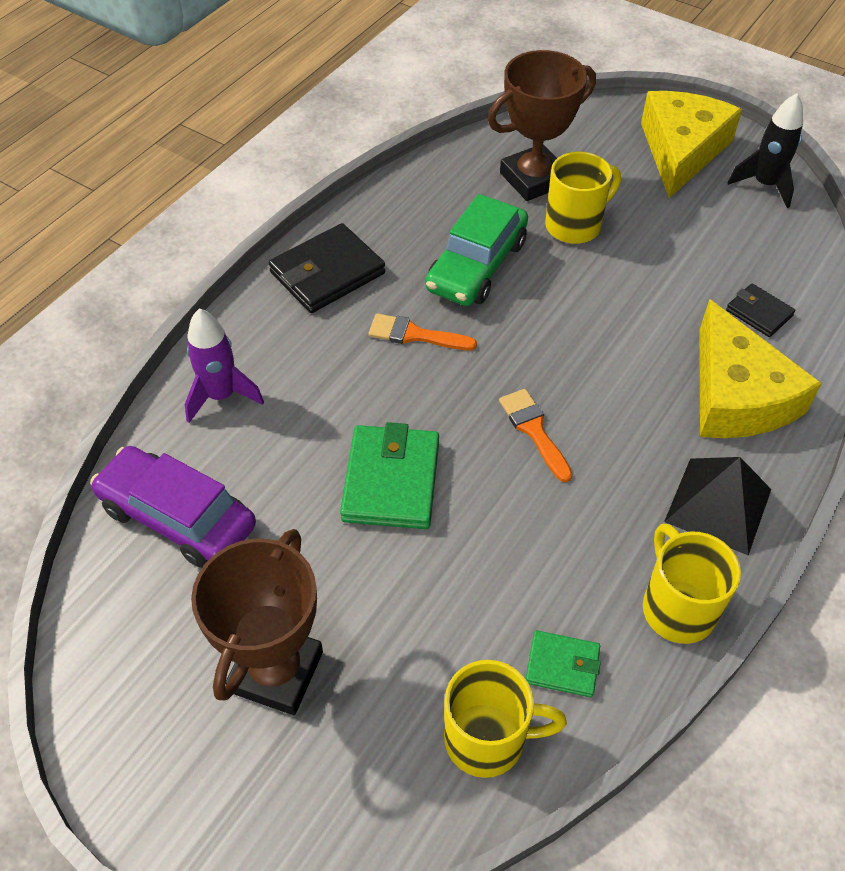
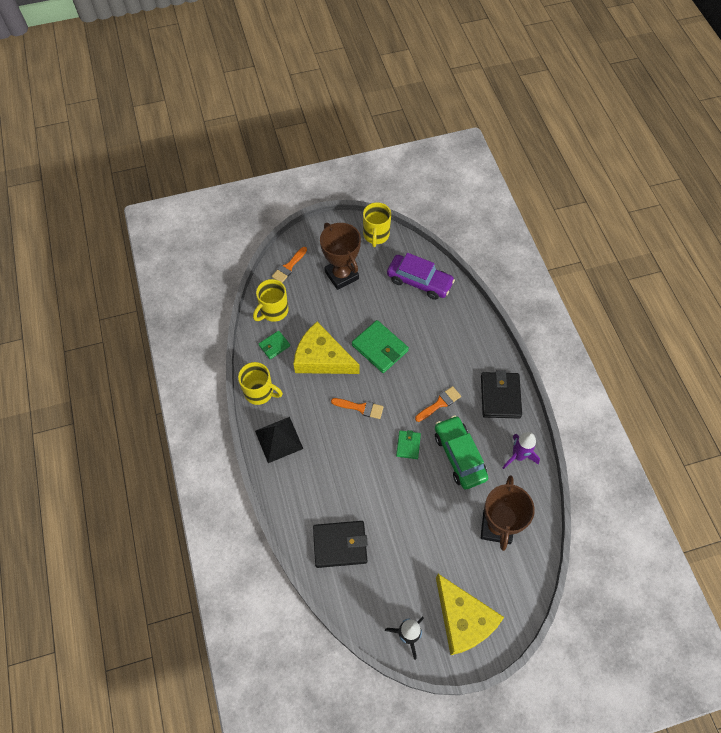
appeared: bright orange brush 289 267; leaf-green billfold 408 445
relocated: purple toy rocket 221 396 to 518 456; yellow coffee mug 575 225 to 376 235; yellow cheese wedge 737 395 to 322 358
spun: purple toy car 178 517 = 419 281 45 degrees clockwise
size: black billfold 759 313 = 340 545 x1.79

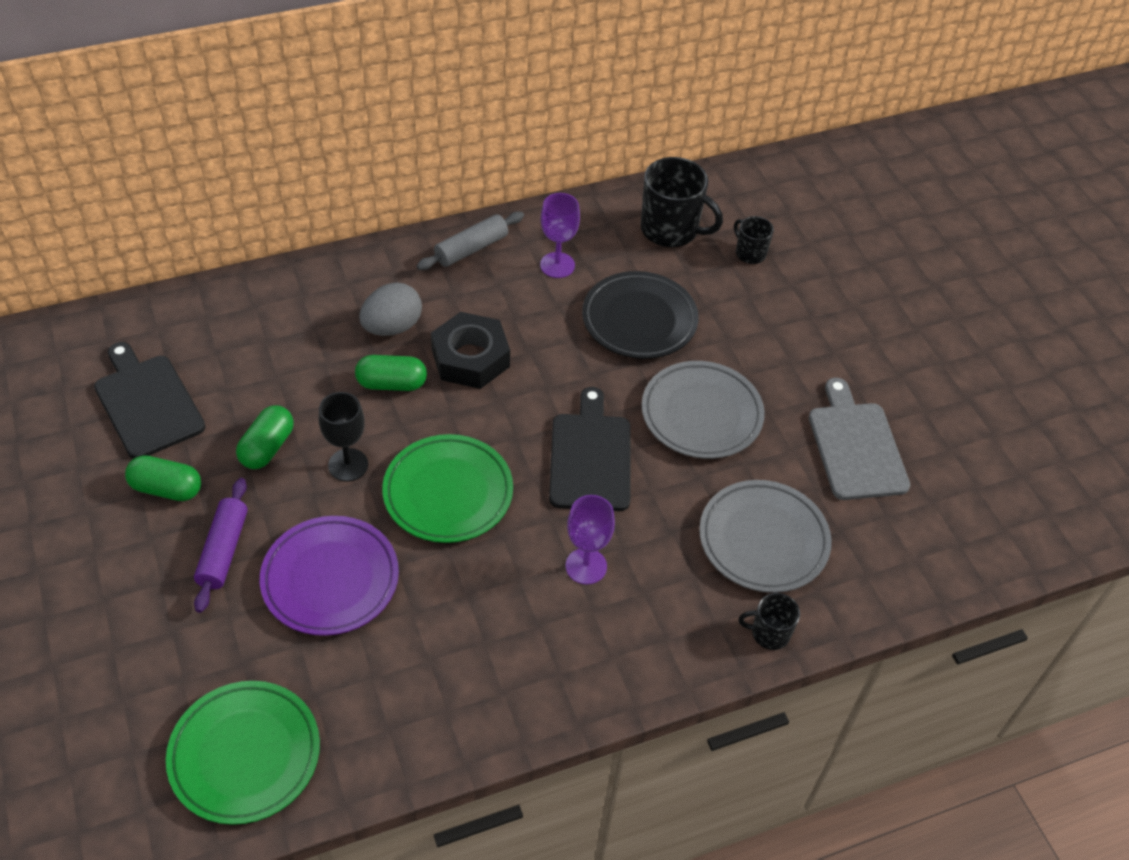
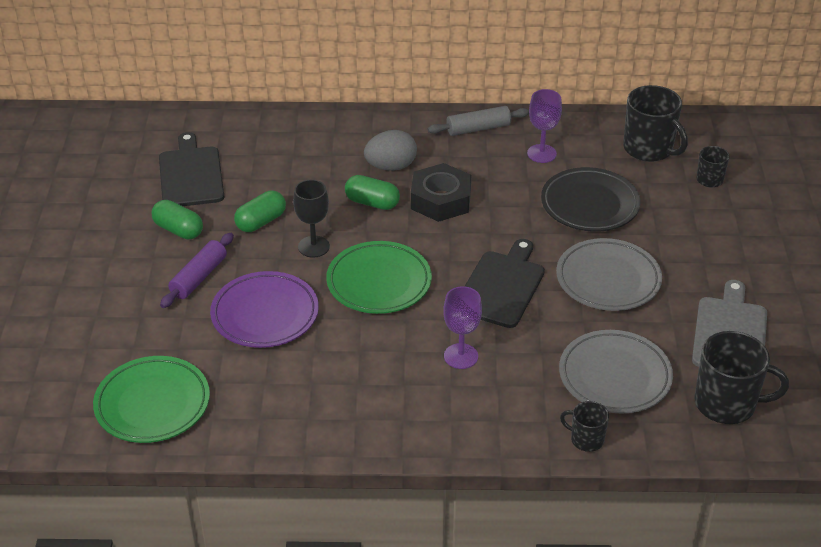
appeared: black coffee mug 727 404

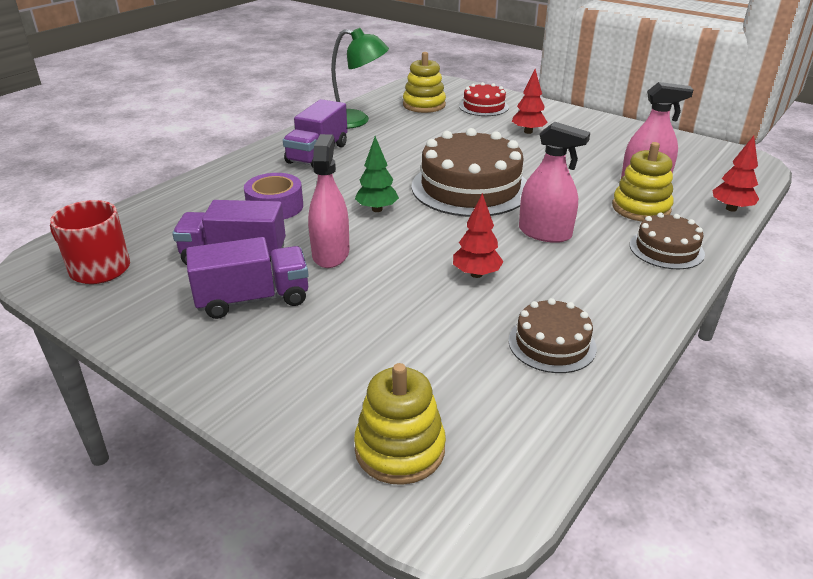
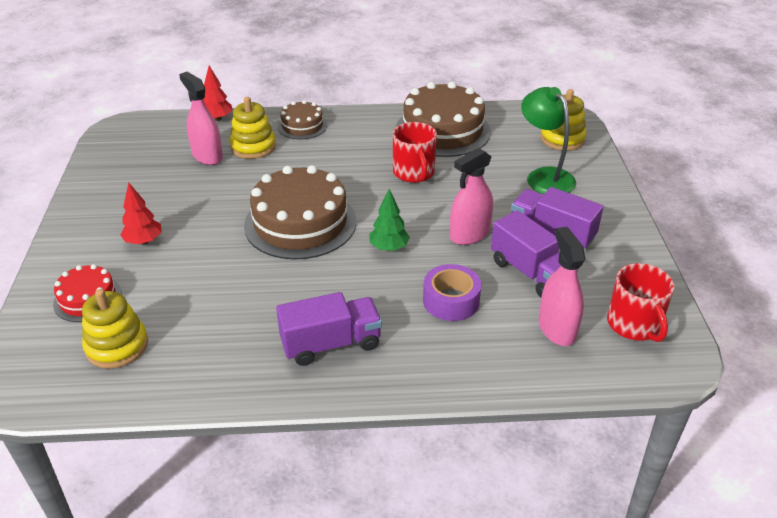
relocated: leaf-green lamp 356 121 to 544 176; rose-pink spray bottle 545 233 to 557 328
exchanged: red fir tree 476 274 to red coffee mug 414 173
size: dark brown gateau 552 344 = 442 130 x1.90

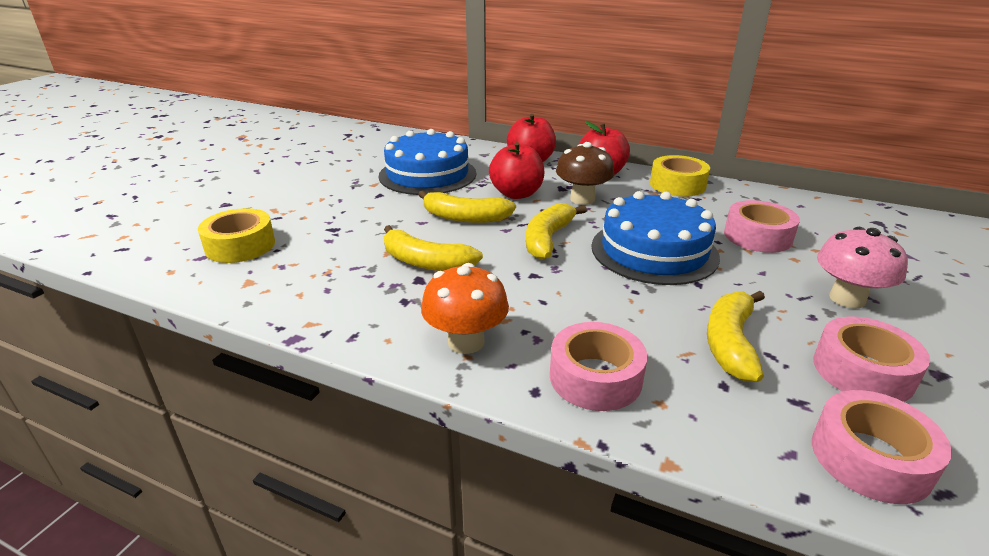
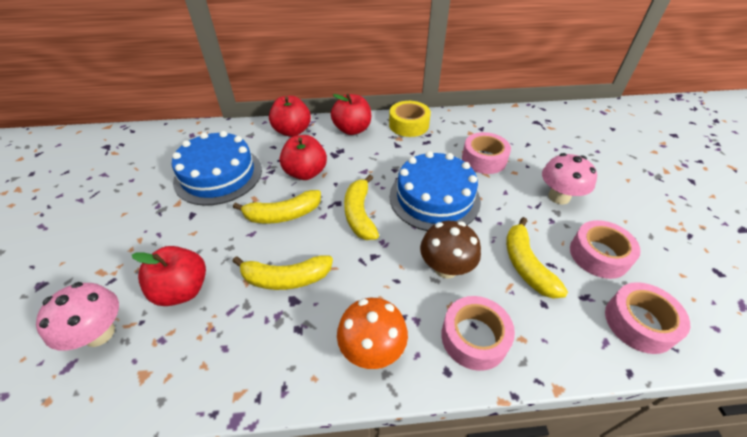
appeared: red toy apple 182 290
relocated: dark brown mushroom 582 199 to 446 268
exchanged: yellow tape 240 245 to rose-pink mushroom 99 333

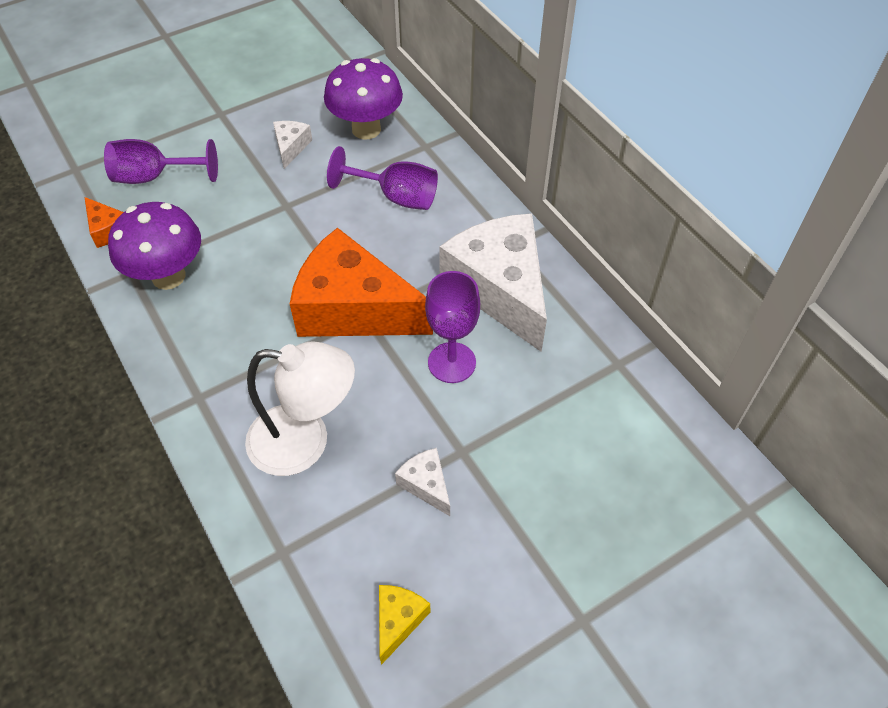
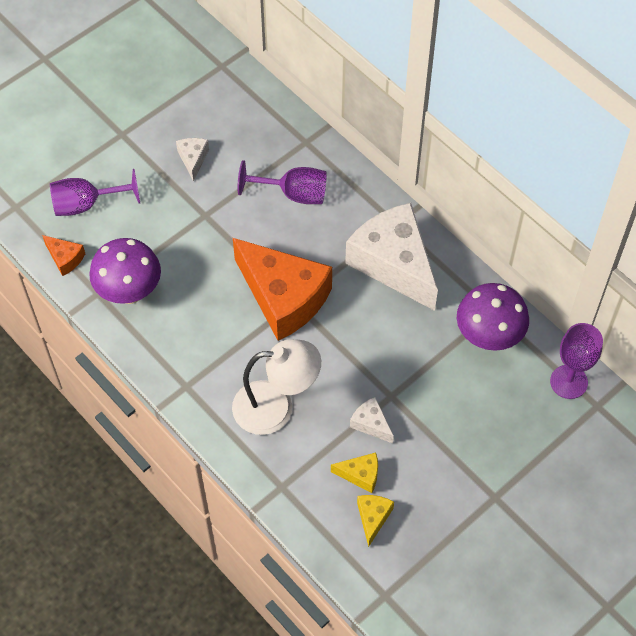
appeared: yellow cheese wedge 360 475
relocated: purple mushroom 366 129 to 488 337; purple chalice 451 362 to 568 382
spun: bright orange cheese wedge 353 308 = 284 297 150 degrees counterclockwise

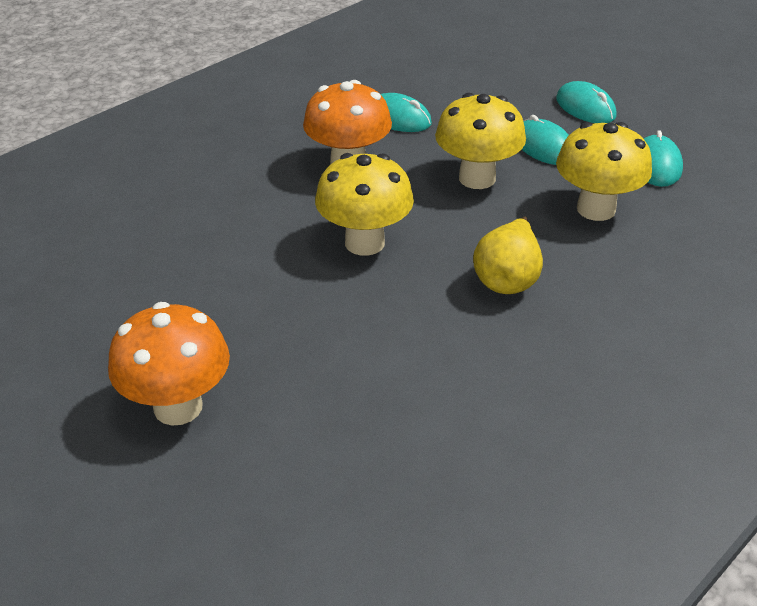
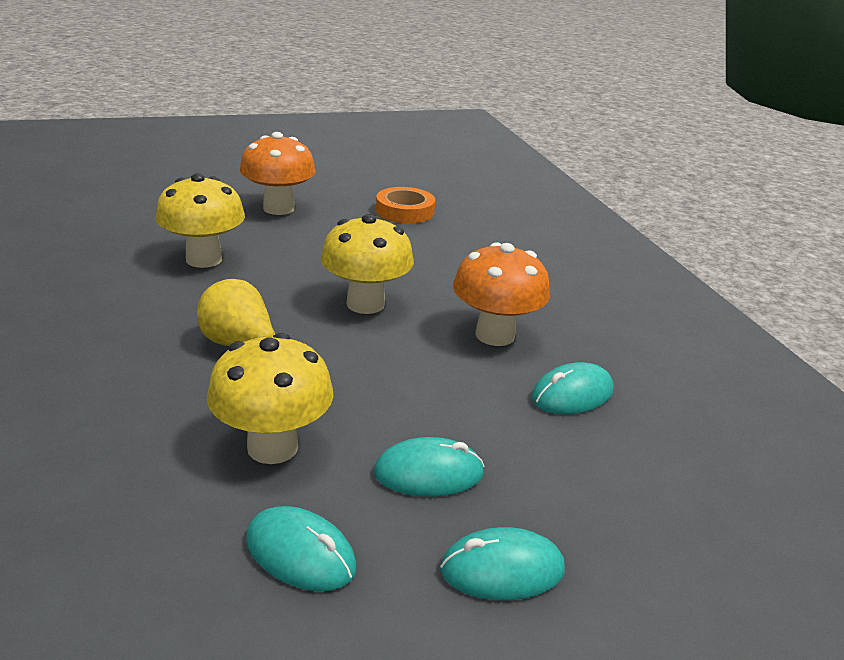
appeared: bright orange tape 405 211
relocated: yellow mushroom 477 178 to 204 259

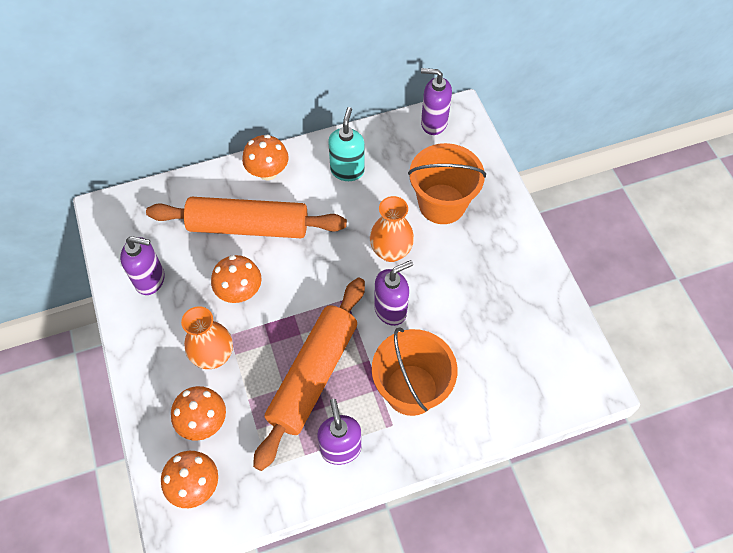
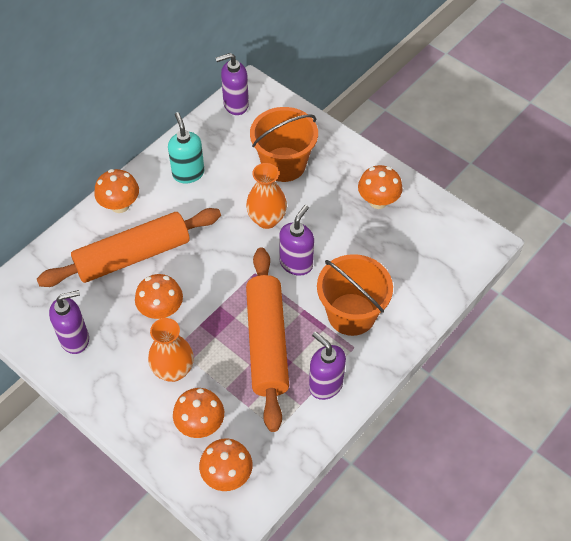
appeared: bright orange mushroom 378 201

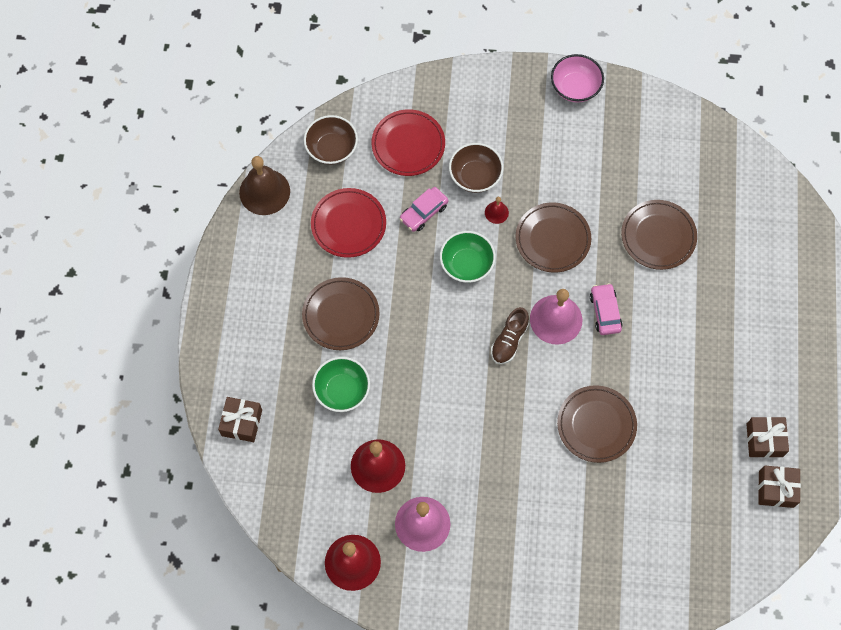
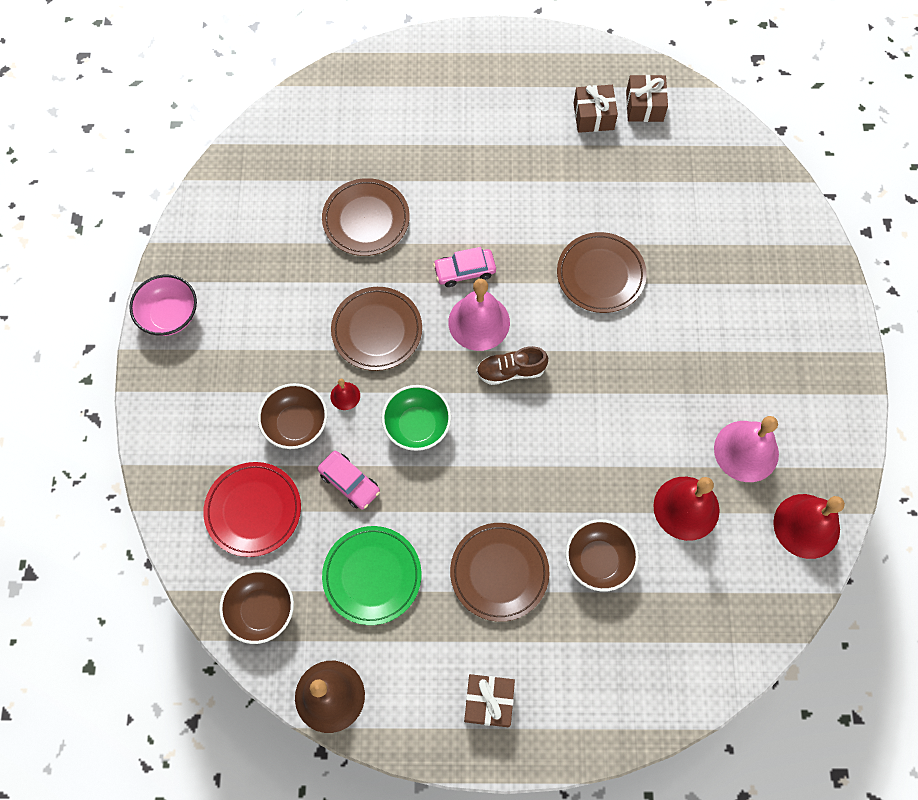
relocated: dark brown present 242 423 to 488 702
colour: red dinner plate 348 224 to leaf-green dinner plate 372 576; leaf-green bowl 342 390 to dark brown bowl 598 560
spun: dark brown lace-up shoe 509 340 = 511 371 150 degrees clockwise

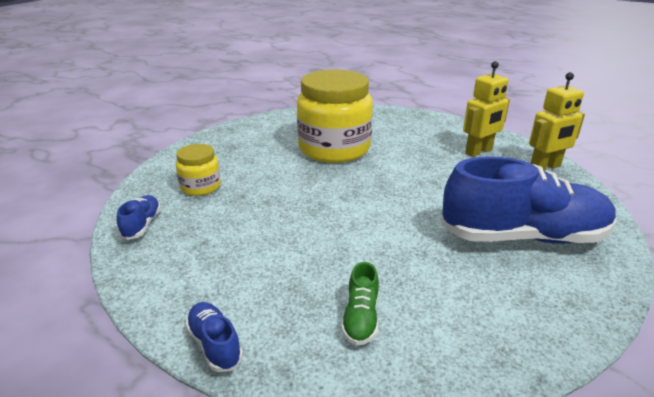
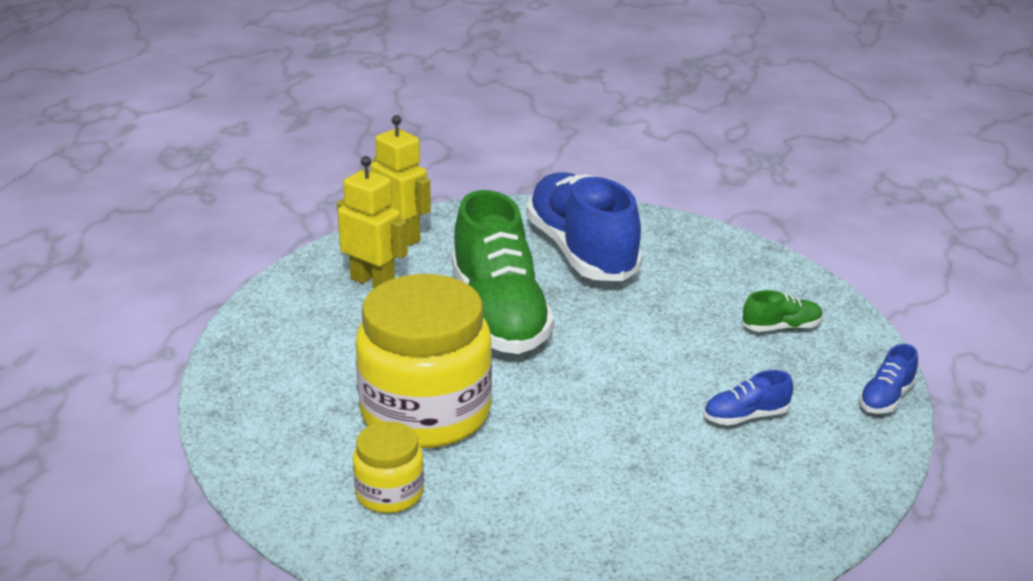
appeared: leaf-green lace-up shoe 499 315
relocated: royal blue lace-up shoe 142 225 to 745 416; yellow jar 200 187 to 389 493

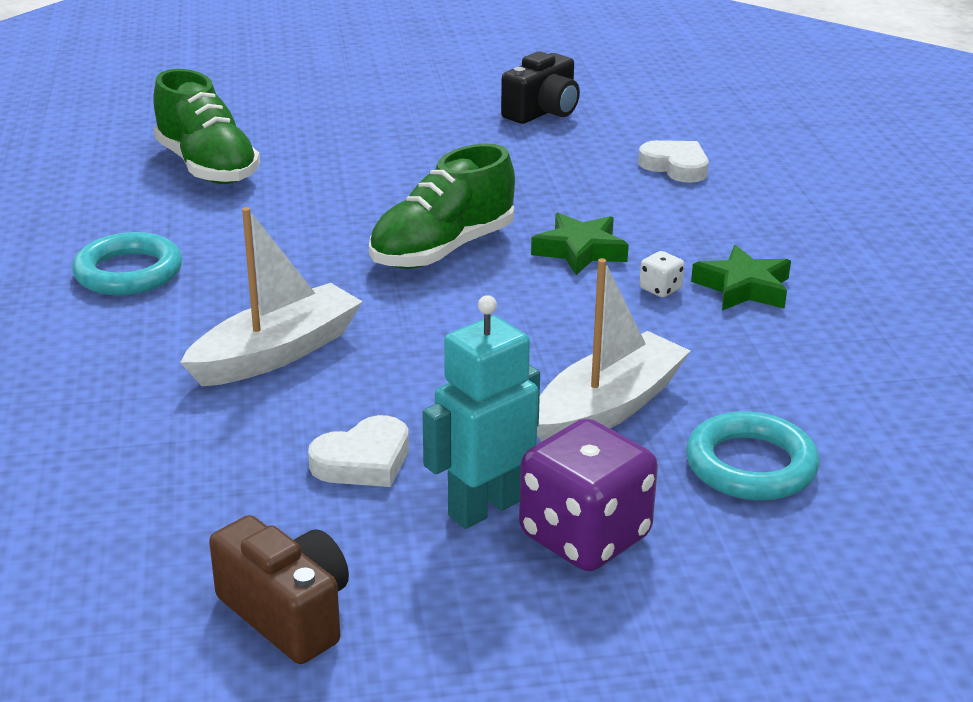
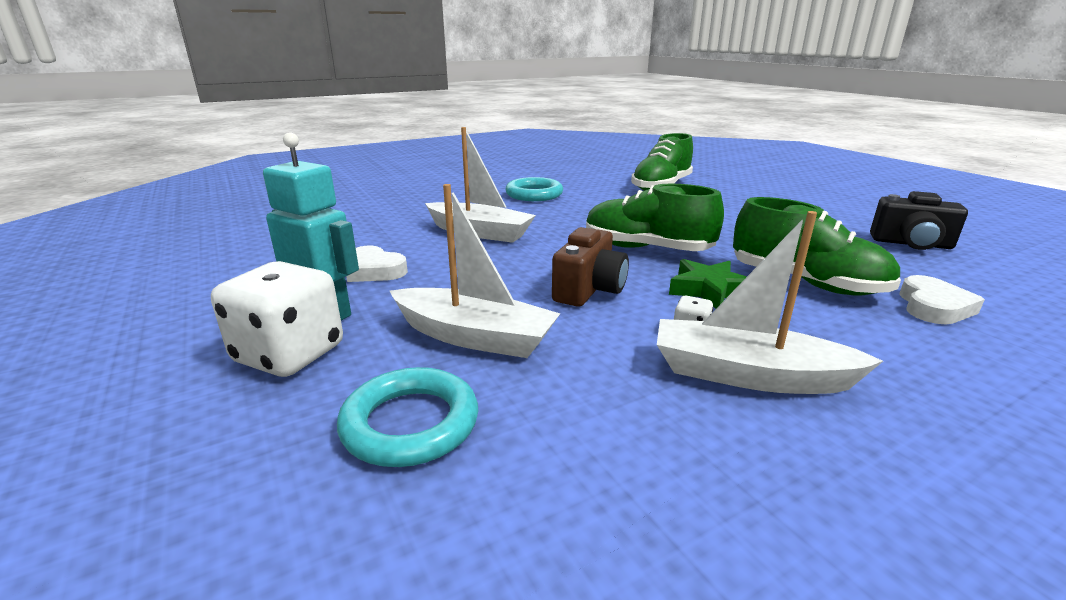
appeared: leaf-green lace-up shoe 805 283
relocated: dark brown photo camera 288 614 to 589 290
exchanged: leaf-green star 743 288 to pure white boat 748 375
colour: purple die 584 536 to pure white die 290 354

